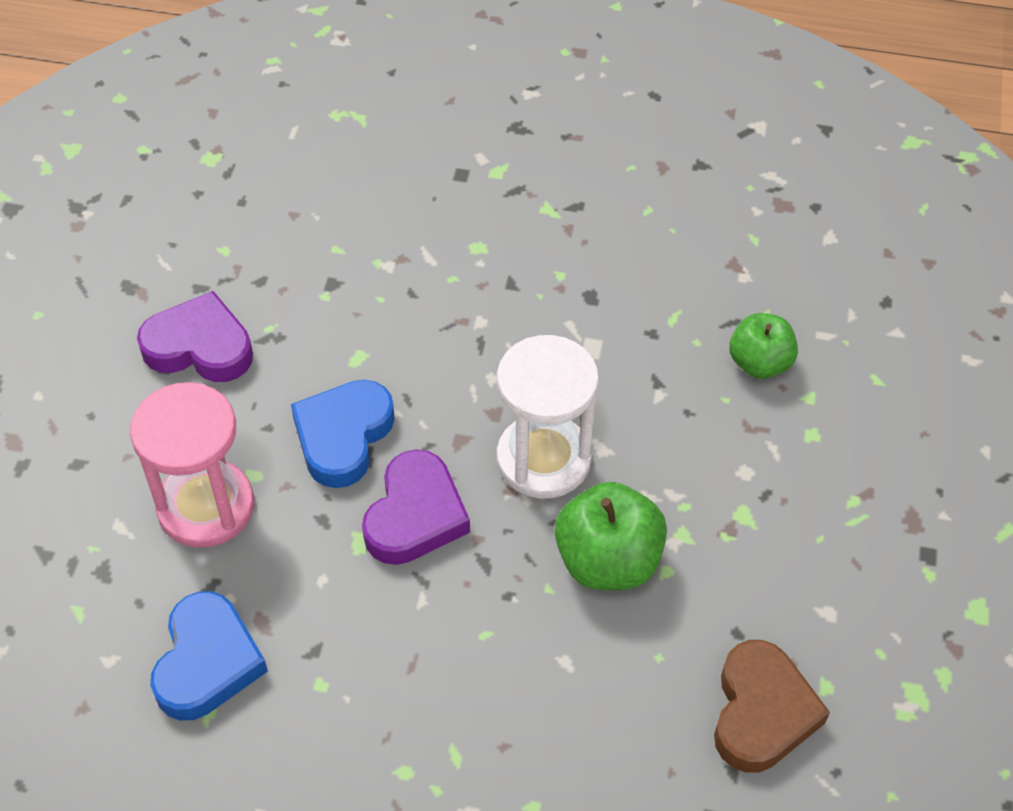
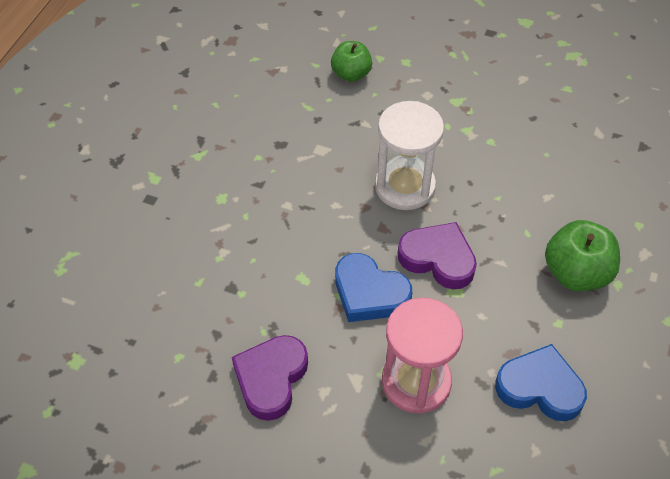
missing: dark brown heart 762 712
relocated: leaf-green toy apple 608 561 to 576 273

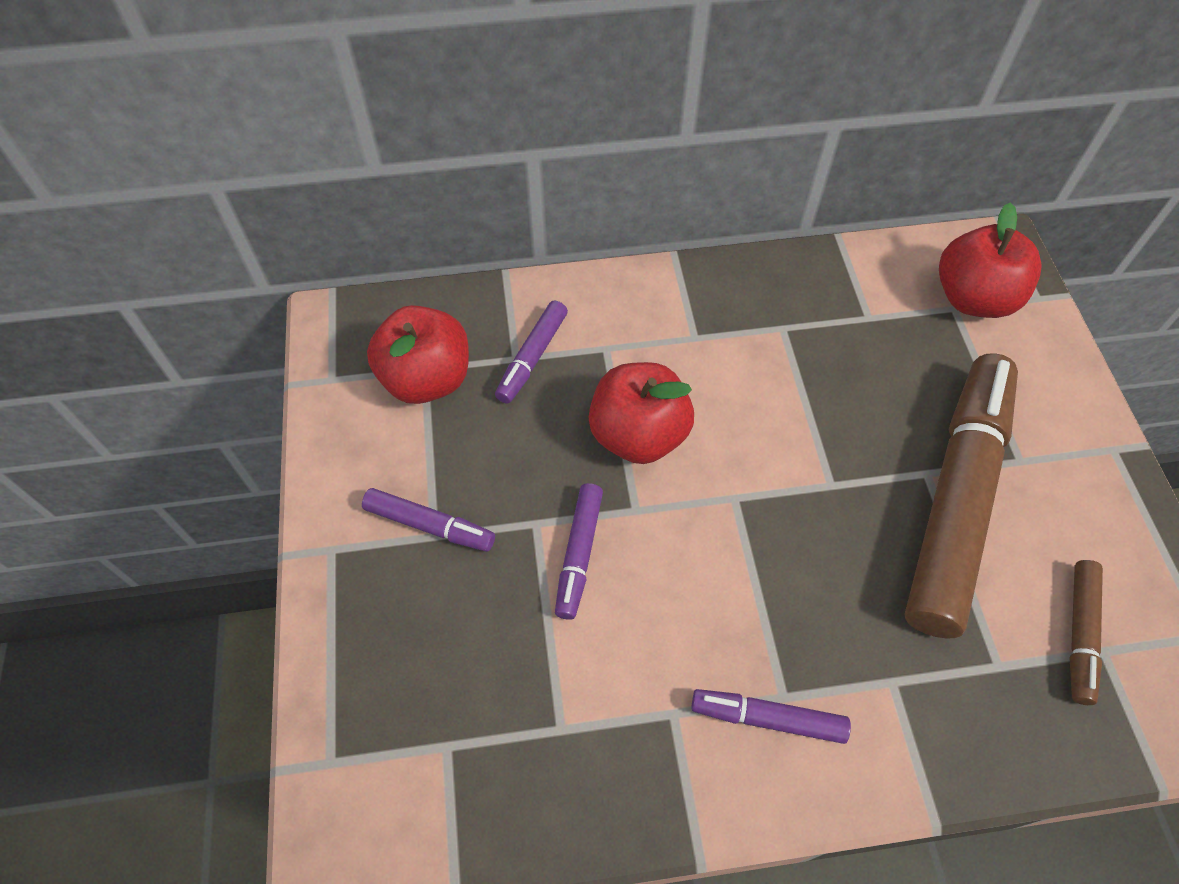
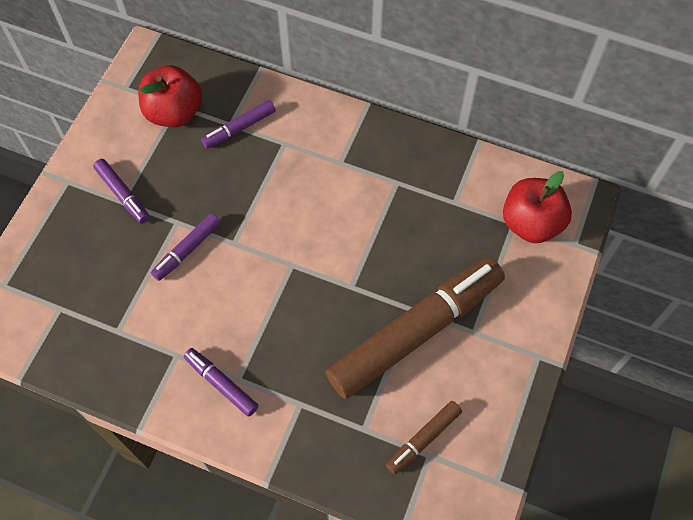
missing: red toy apple 638 435

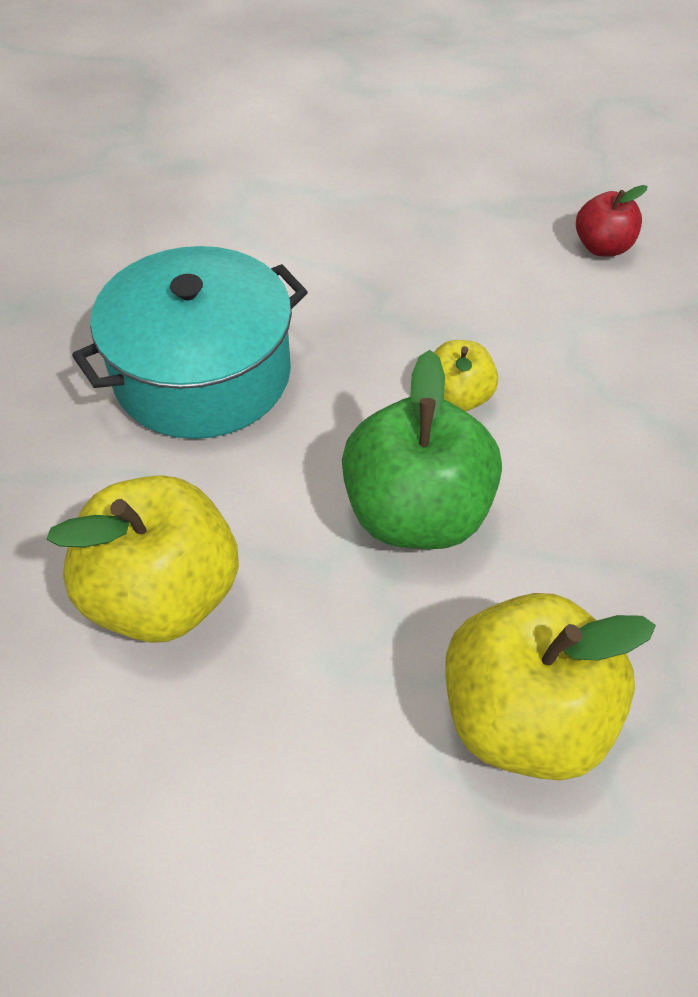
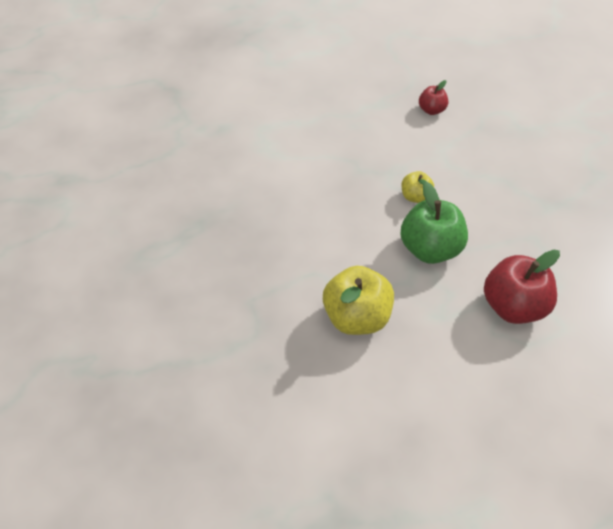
missing: aqua cooking pot 202 374
colour: yellow toy apple 523 717 to red toy apple 513 306

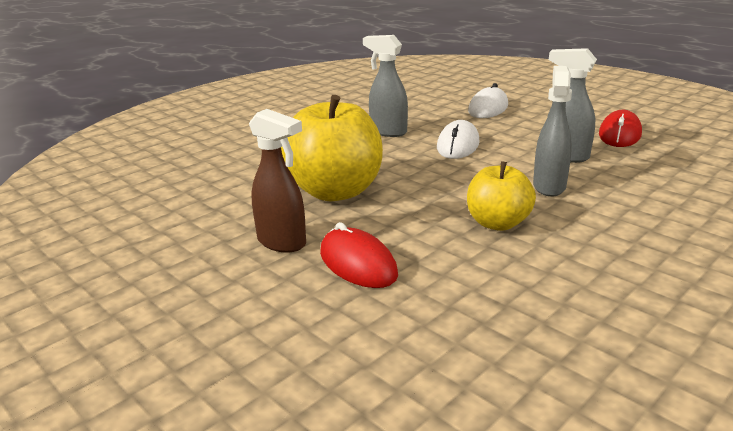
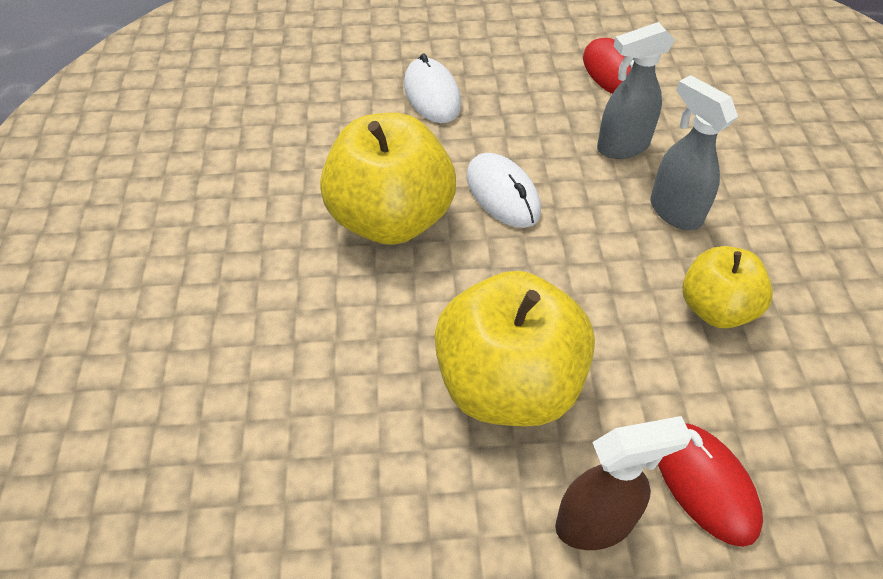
exchanged: ash-grey spray bottle 387 132 to yellow toy apple 391 219
spun: red PC mouse 357 264 = 705 484 60 degrees clockwise

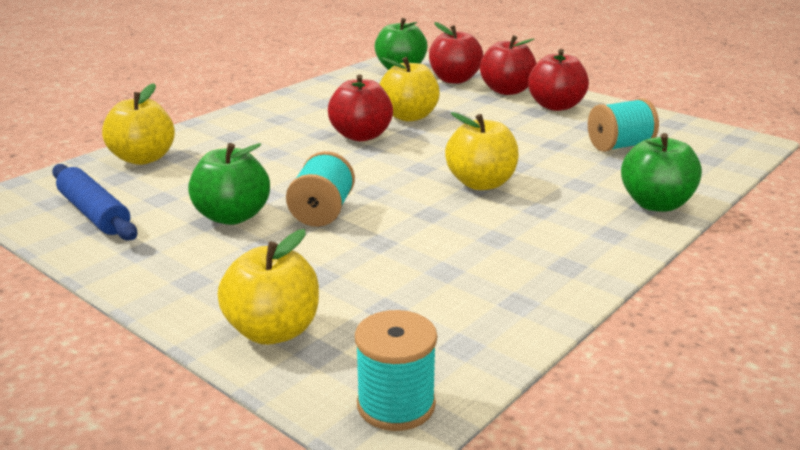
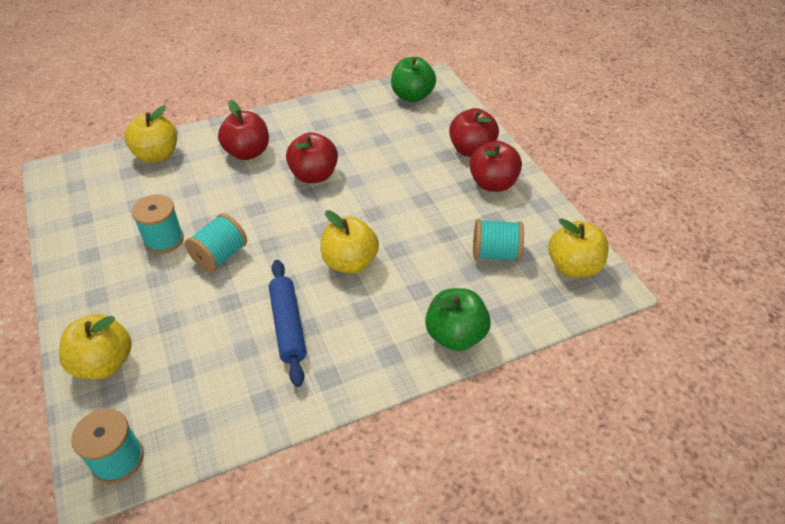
relocated: royal blue dough roller 95 213 to 288 326; yellow toy apple 409 116 to 573 266; red toy apple 454 80 to 247 152
exchanged: leaf-green toy apple 232 216 to aqua reel of thread 164 239

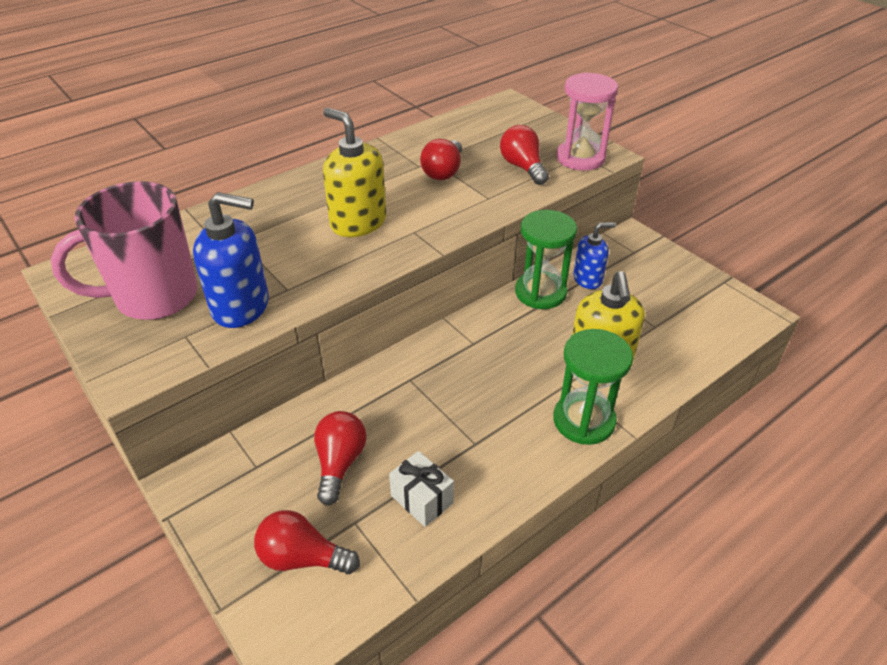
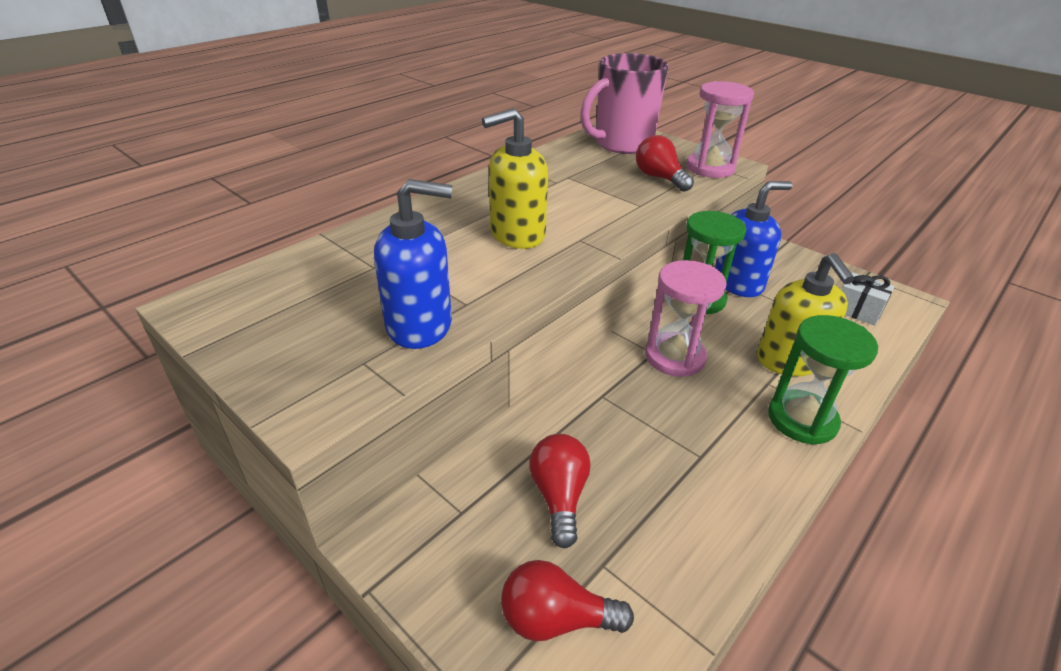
missing: red lightbulb 443 172
appeared: rose-pink sandglass 674 357
relocated: rose-pink coffee mug 154 297 to 622 144; pure white present 422 499 to 857 311
spun: yellow pump bottle 358 222 = 517 235 60 degrees counterclockwise
size: royal blue pump bottle 588 279 = 738 283 x1.58

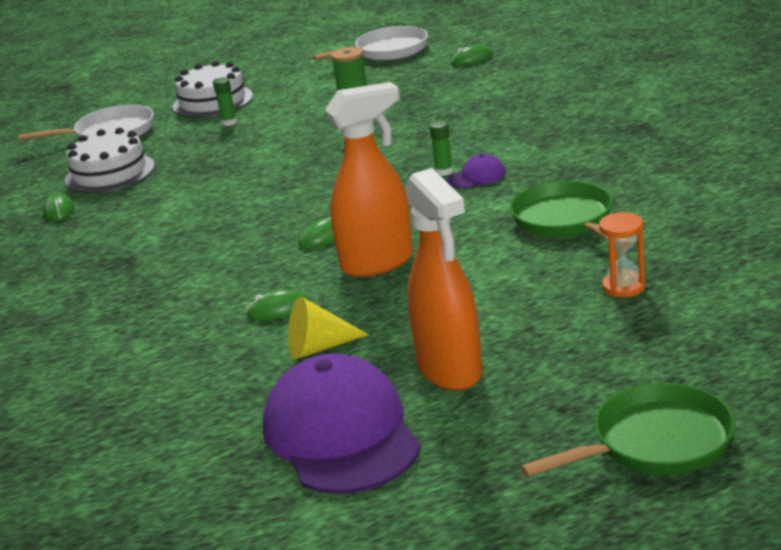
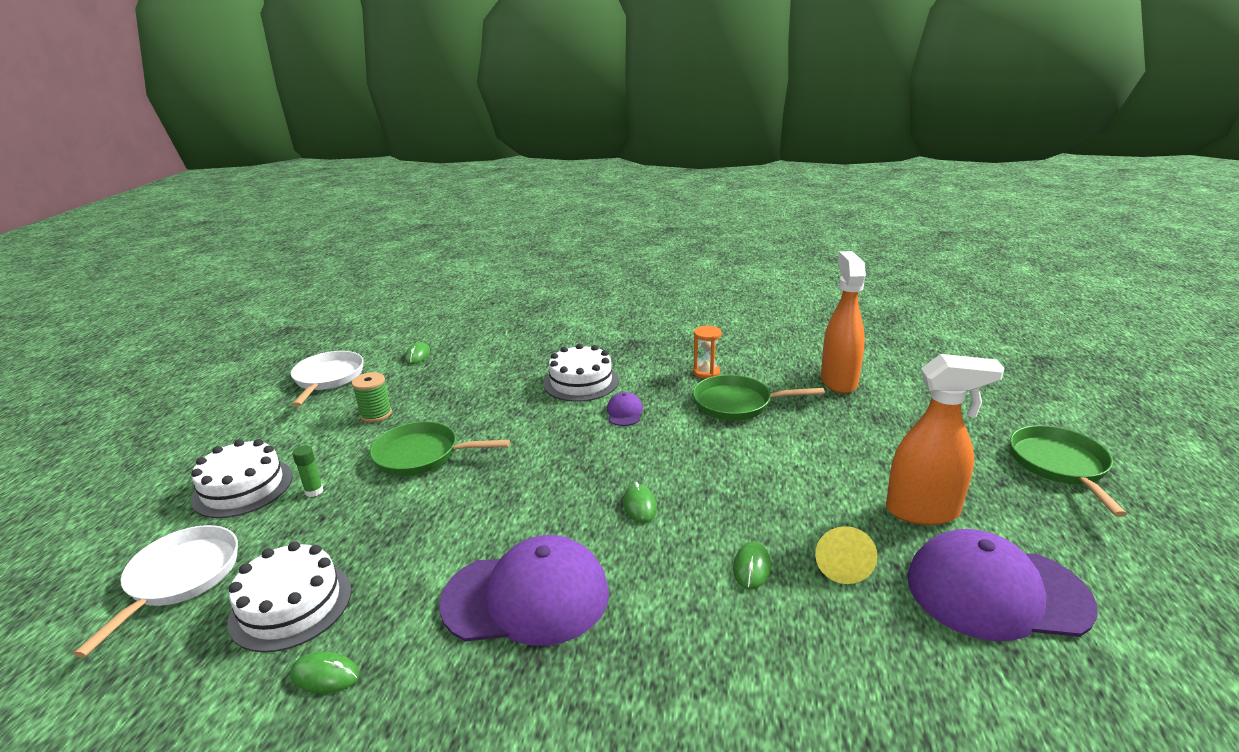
missing: leaf-green stick of glue 444 172
appeared: leaf-green frying pan 422 455; purple cap 526 597; pure white gateau 581 382
relocated: bright orange spray bottle 378 263 to 838 381; bright orange sandglass 623 287 to 706 372

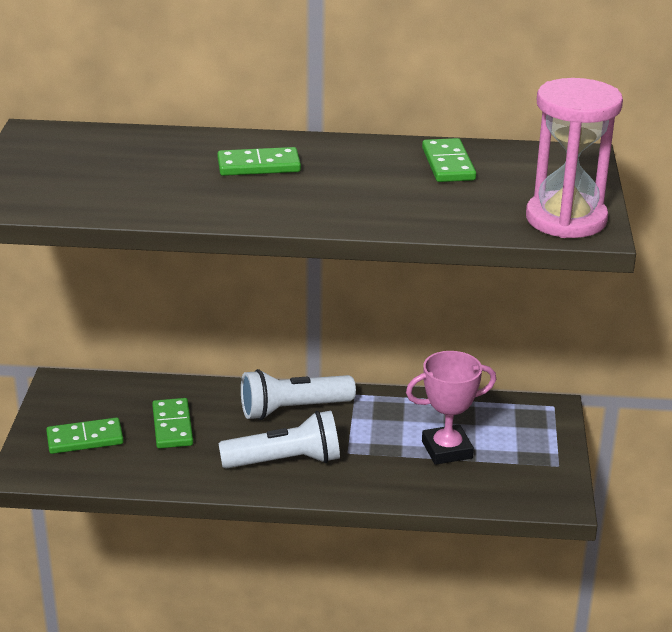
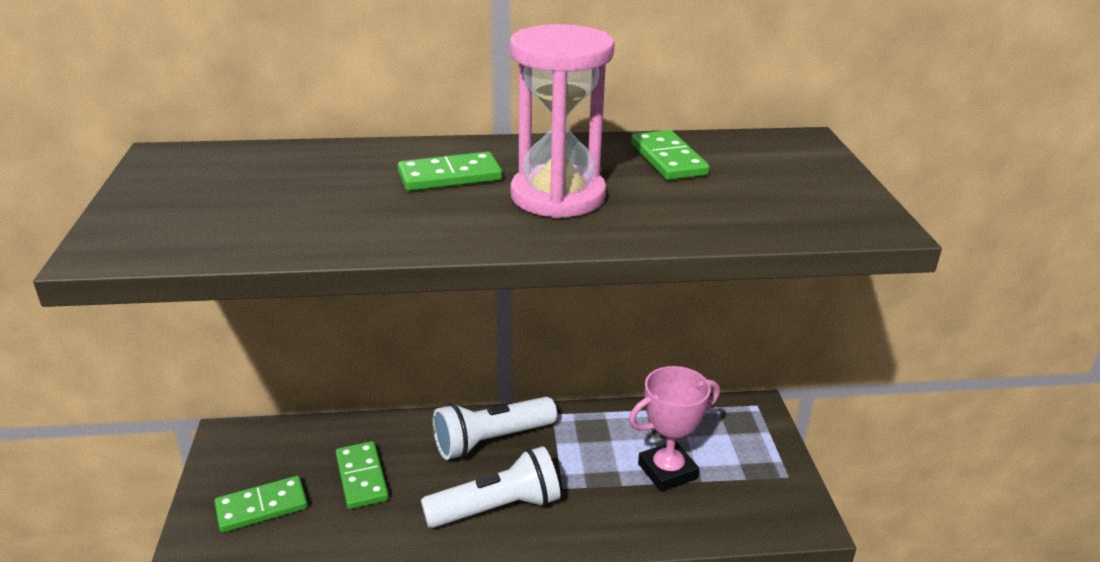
relocated: rose-pink sandglass 566 219 to 558 196

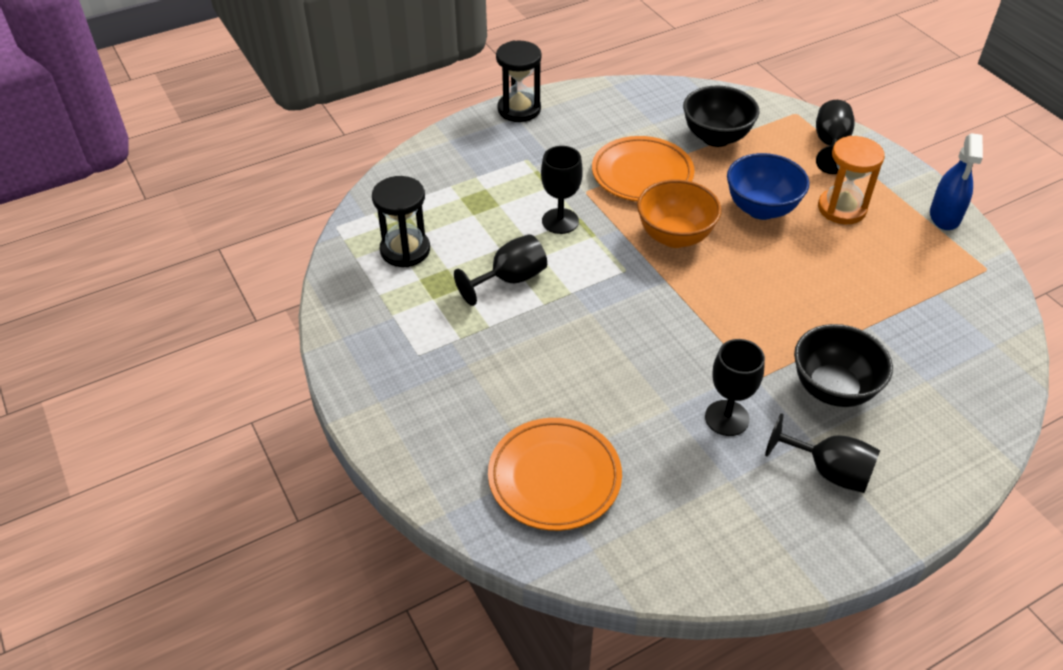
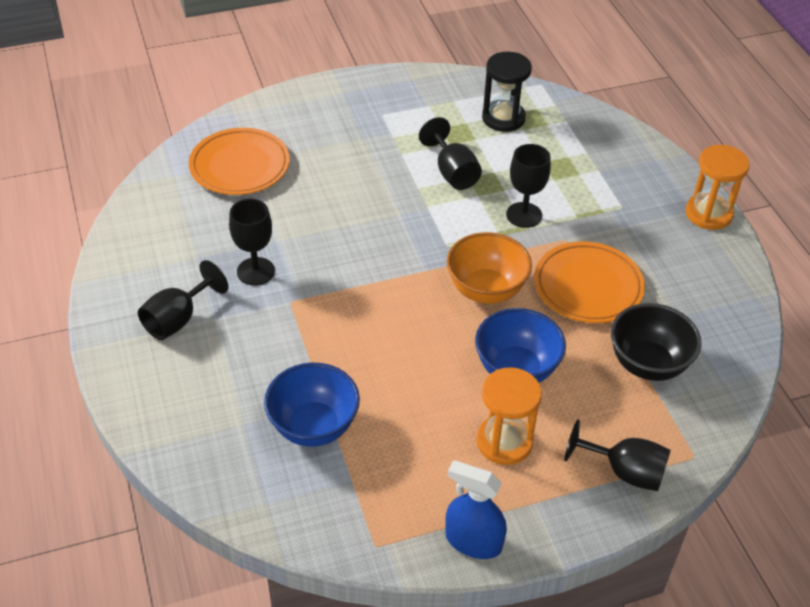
missing: black bowl 833 389
appeared: royal blue bowl 313 426
colour: black sandglass 519 109 to bright orange sandglass 708 214

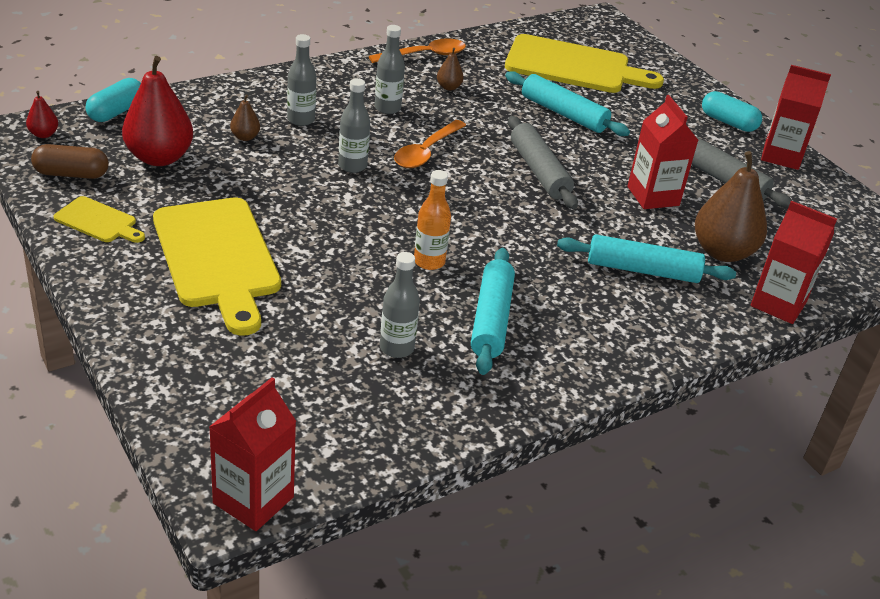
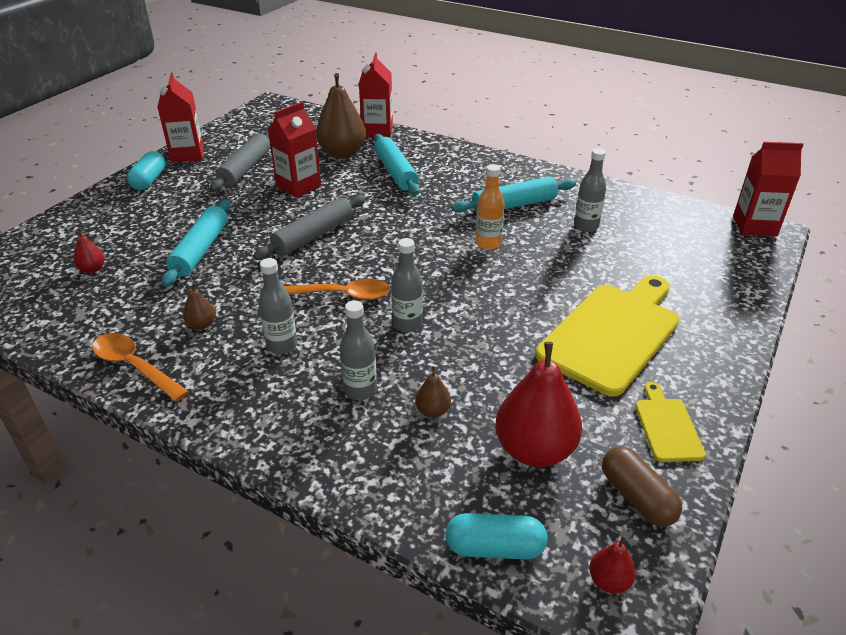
exchanged: yellow cutting board 573 66 to red pear 92 269

